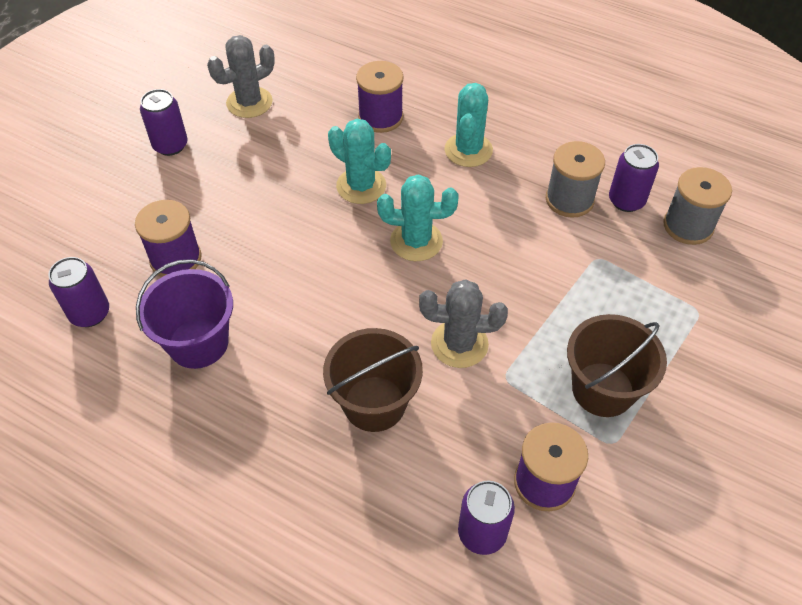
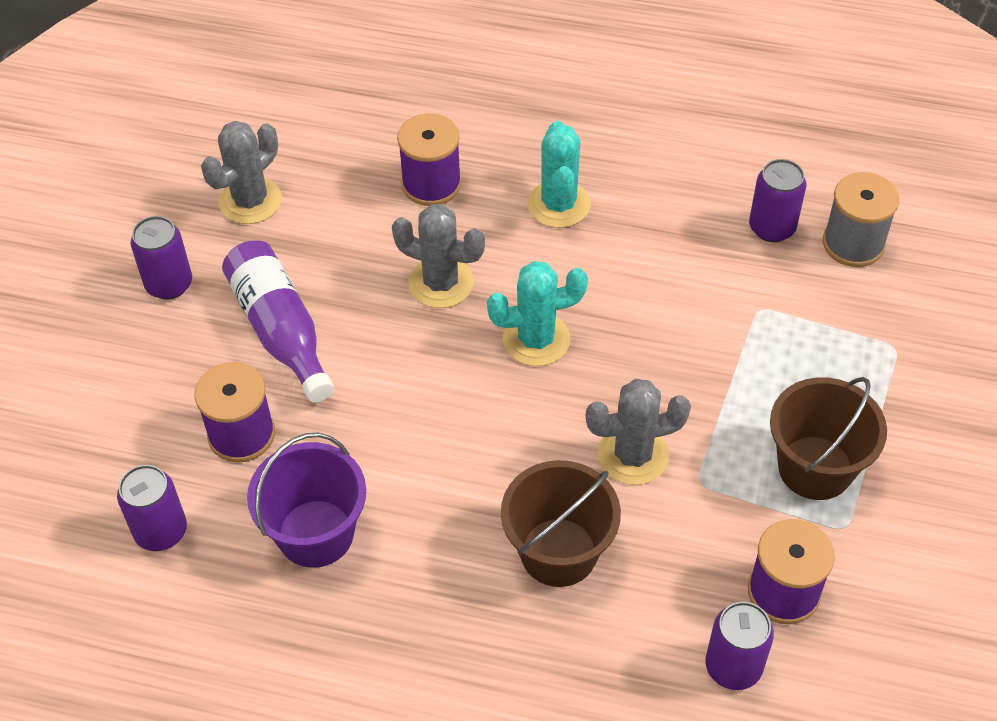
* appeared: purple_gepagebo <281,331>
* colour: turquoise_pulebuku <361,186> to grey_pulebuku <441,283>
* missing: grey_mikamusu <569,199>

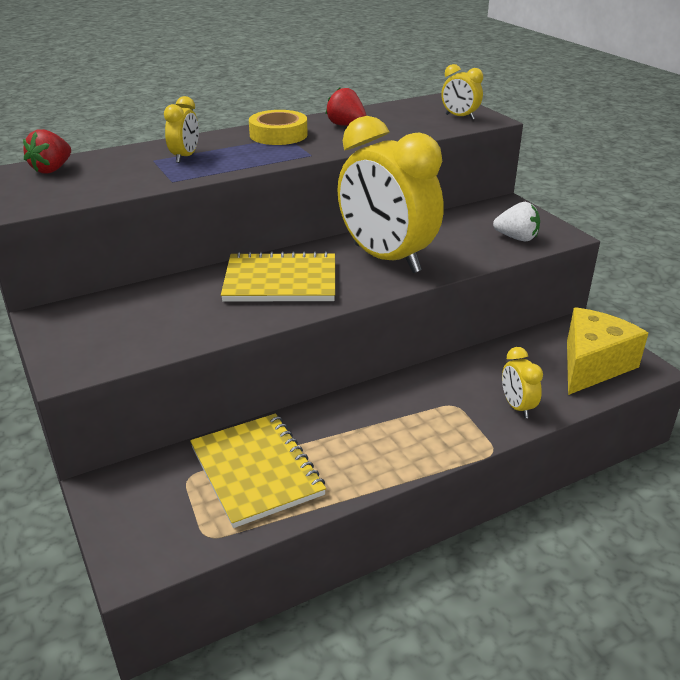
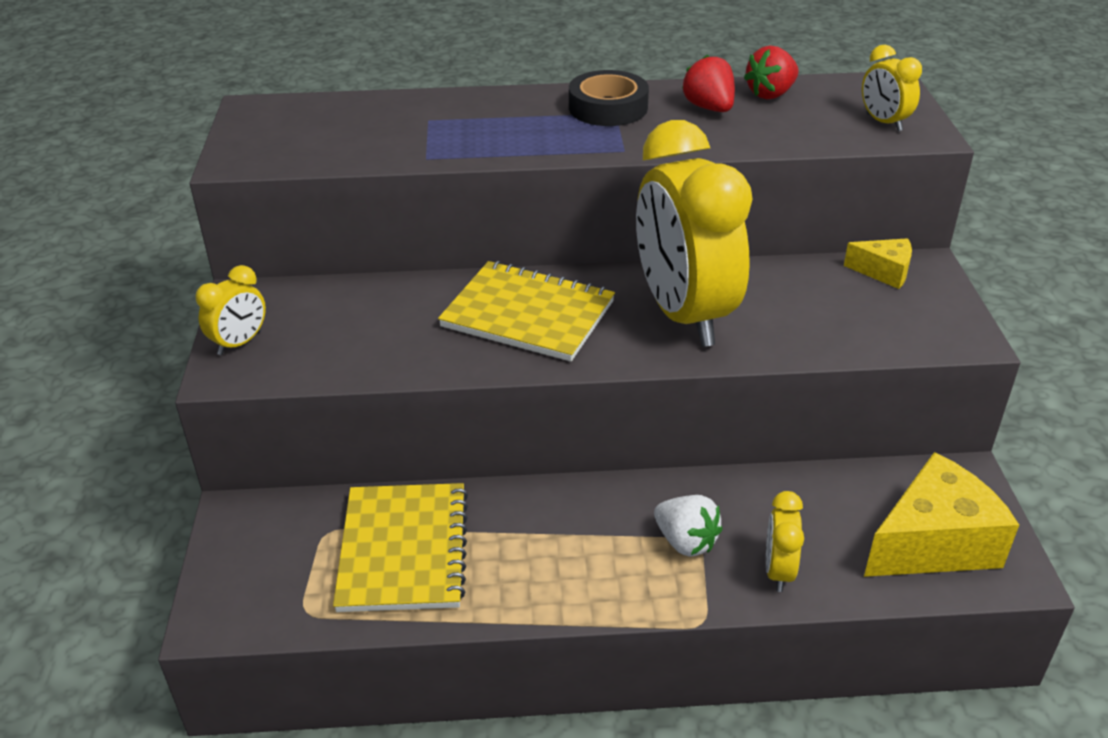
* relocated: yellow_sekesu <185,157> to <239,343>
* colour: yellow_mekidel <278,134> to black_mekidel <608,107>
* relocated: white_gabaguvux <516,238> to <685,541>
* relocated: red_gabaguvux <52,169> to <771,94>
* appeared: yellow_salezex <883,272>

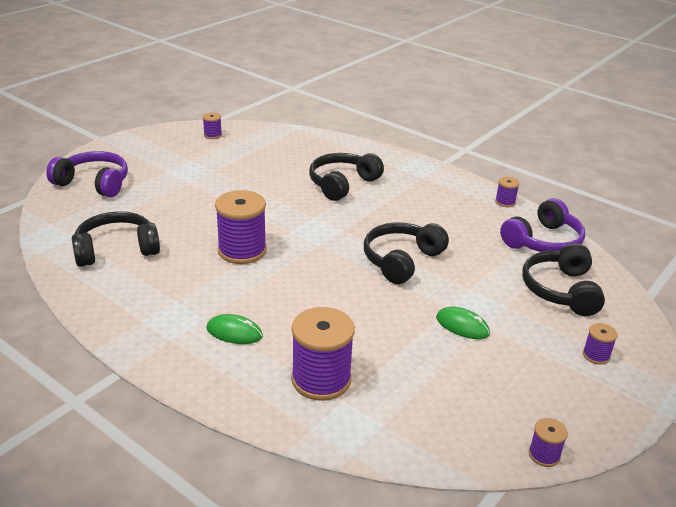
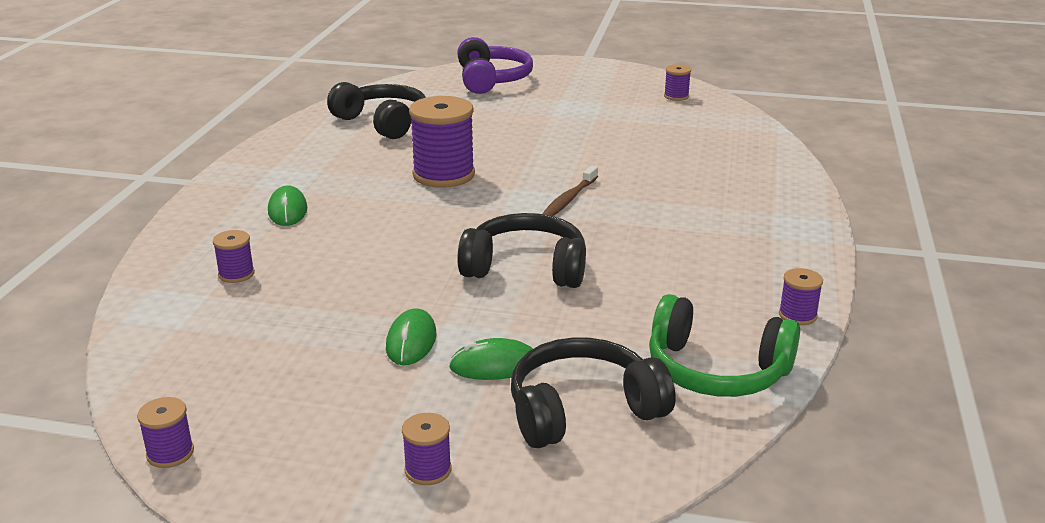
* size: purple_mikamusu <321,379> = <236,274> x0.48
* appeared: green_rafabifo <494,365>
* appeared: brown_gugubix <569,199>
* colour: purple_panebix <543,241> to green_panebix <716,370>
* missing: black_panebix <342,184>

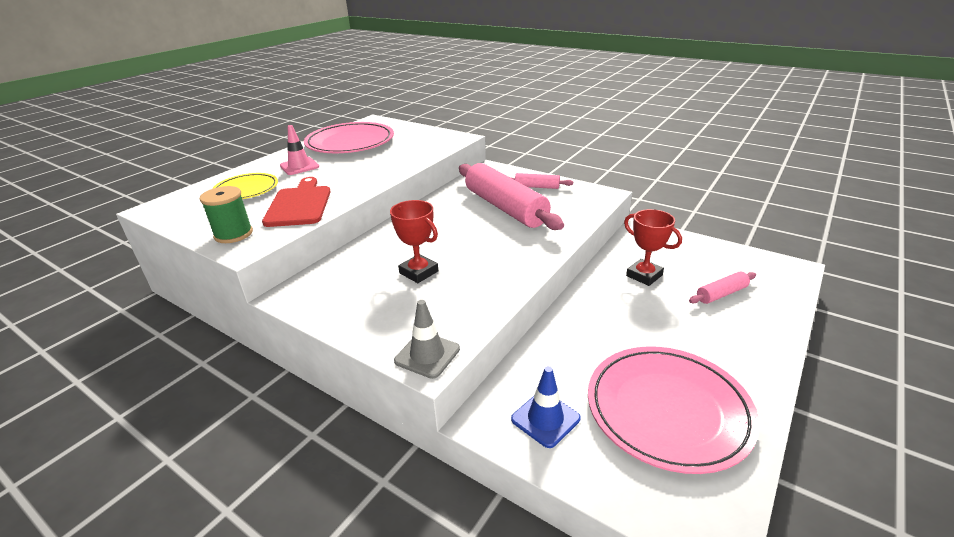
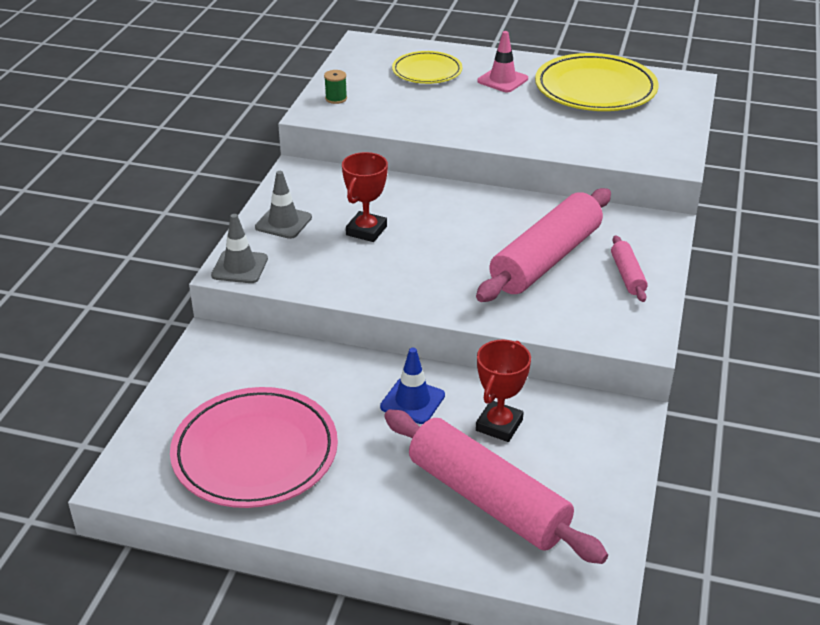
* appeared: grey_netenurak <283,222>
* size: green_mikamusu <233,234> = <336,98> x0.60
* relocated: blue_netenurak <545,419> to <412,401>
* size: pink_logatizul <721,294> = <487,499> x2.20
* colour: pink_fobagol <350,143> to yellow_fobagol <595,89>
* missing: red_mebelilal <299,204>

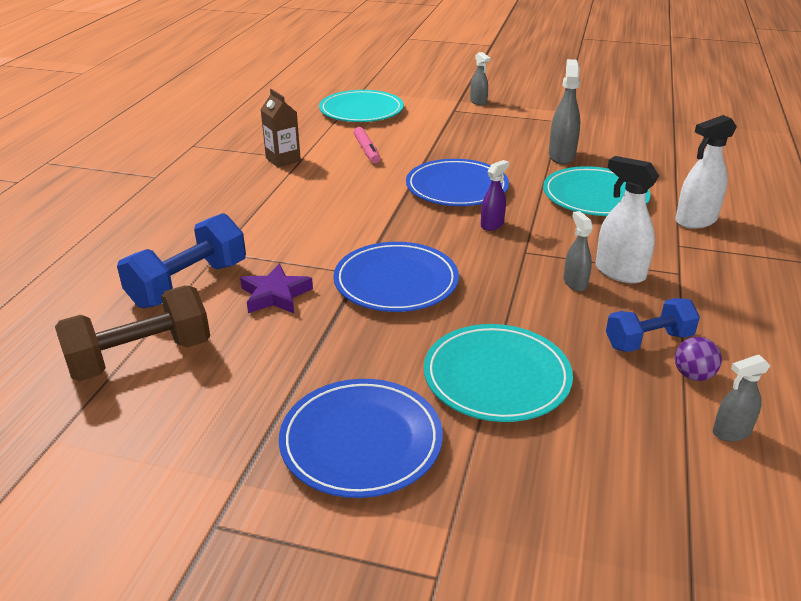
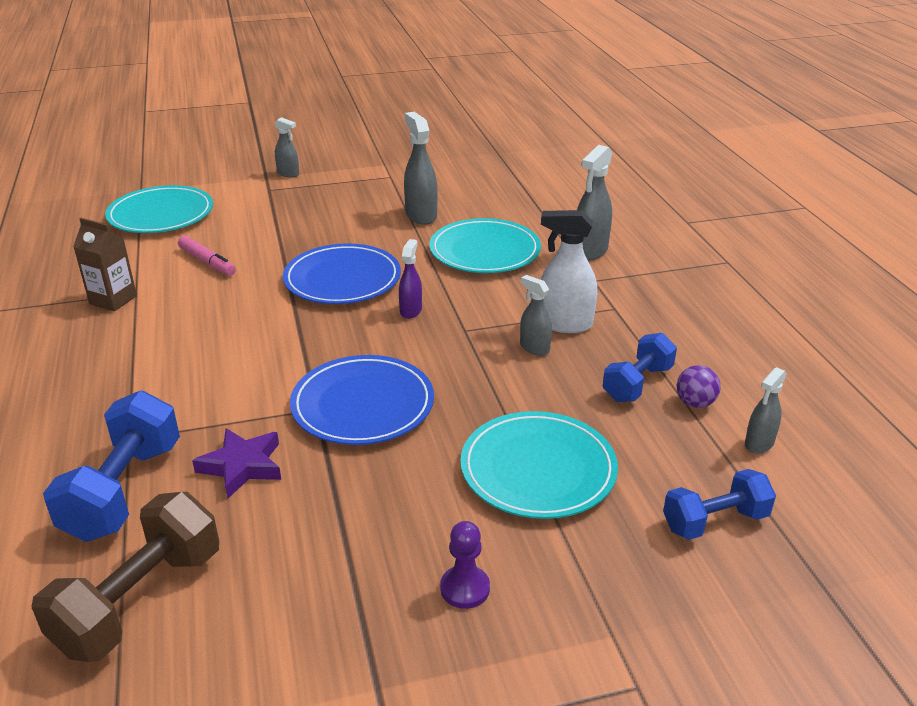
* exchanged: blue_fobagol <361,441> to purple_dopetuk <465,588>
* colour: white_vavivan <695,221> to grey_vavivan <590,251>
* appeared: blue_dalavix <715,521>

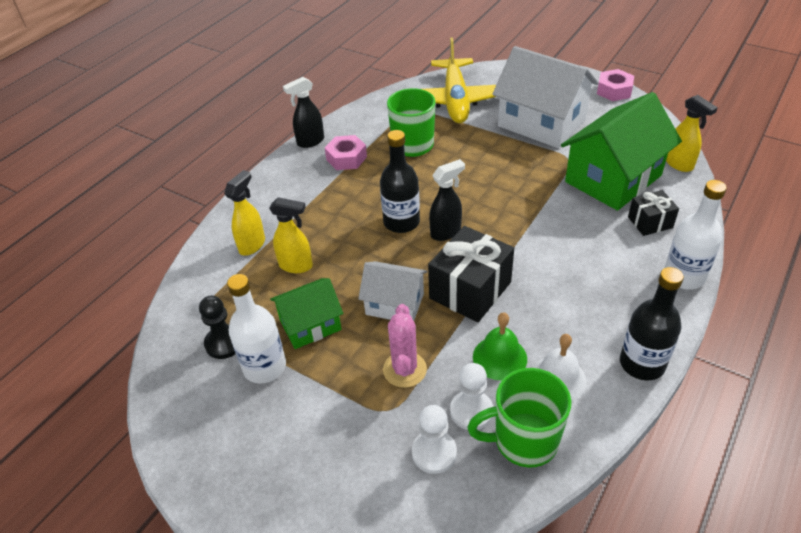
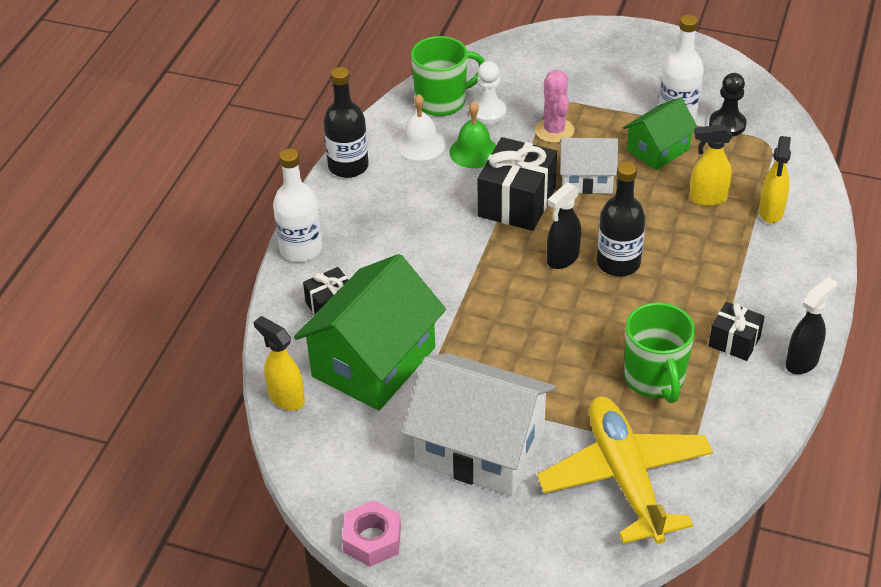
* exchanged: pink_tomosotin <346,158> to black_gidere <734,341>
* missing: white_dopetuk <434,453>

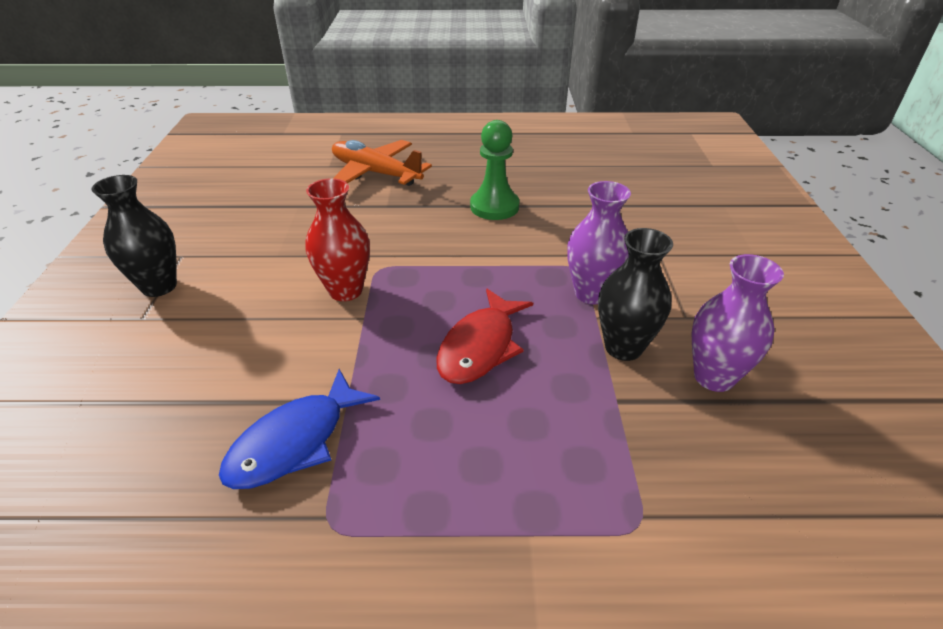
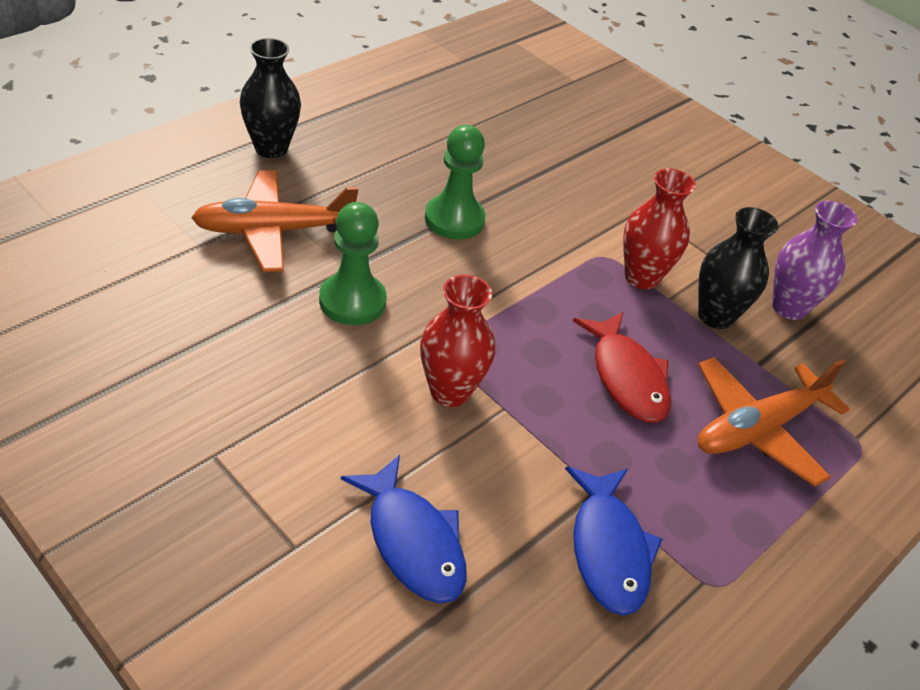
* relocated: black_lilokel <159,286> to <271,148>
* appeared: green_dopetuk <352,301>
* appeared: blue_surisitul <412,541>
* colour: purple_lilokel <591,293> to red_lilokel <641,277>
* appeared: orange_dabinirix <757,429>

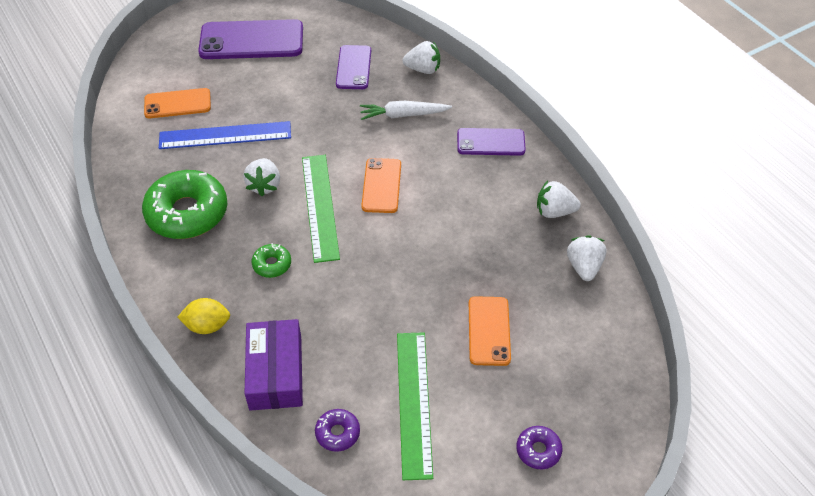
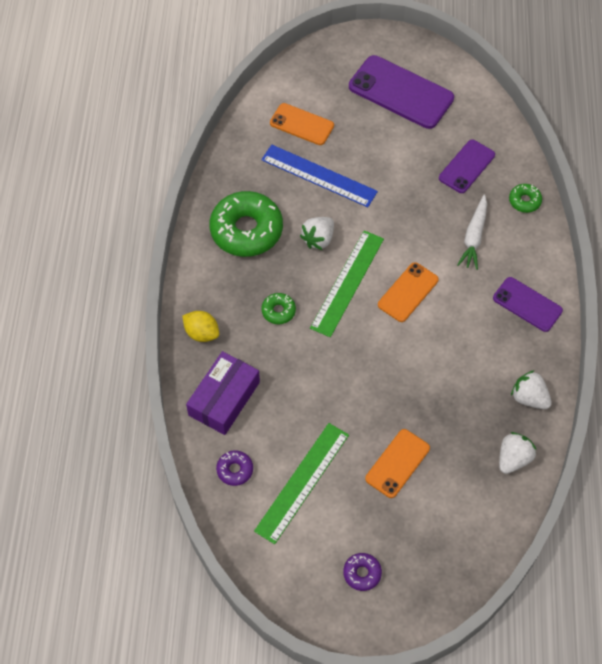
* spun: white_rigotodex <403,115> = <474,237> 105 degrees counterclockwise
* exchanged: white_gabaguvux <423,69> to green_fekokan <524,201>

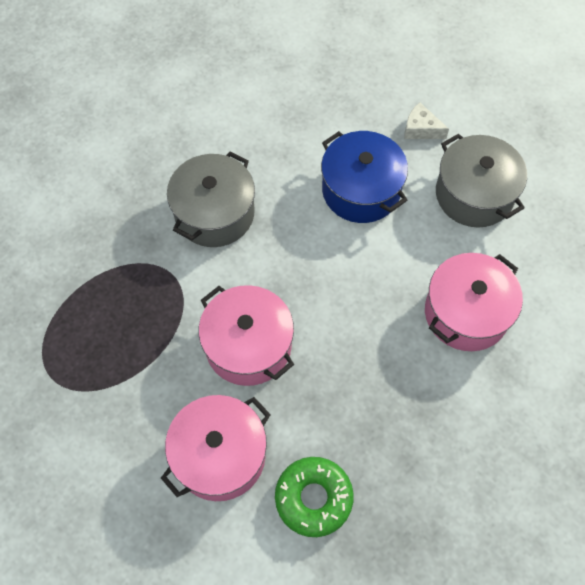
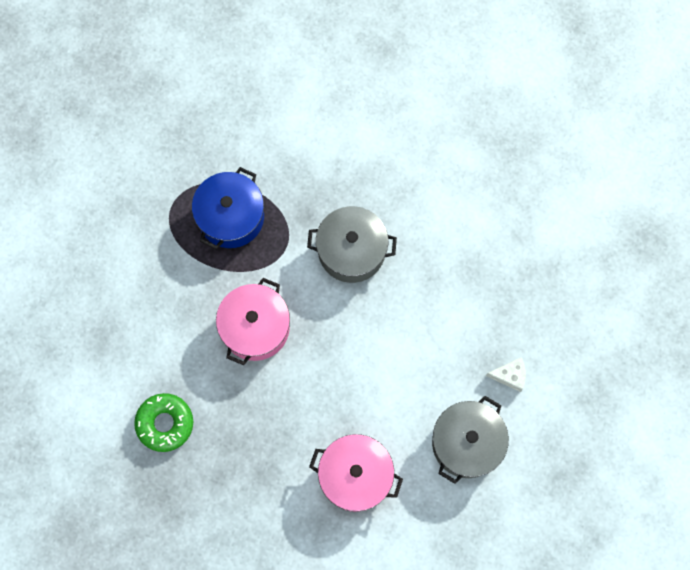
* relocated: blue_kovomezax <361,190> to <231,217>
* spun: white_salezex <421,129> = <510,375> 90 degrees clockwise
* missing: pink_kovomezax <220,455>

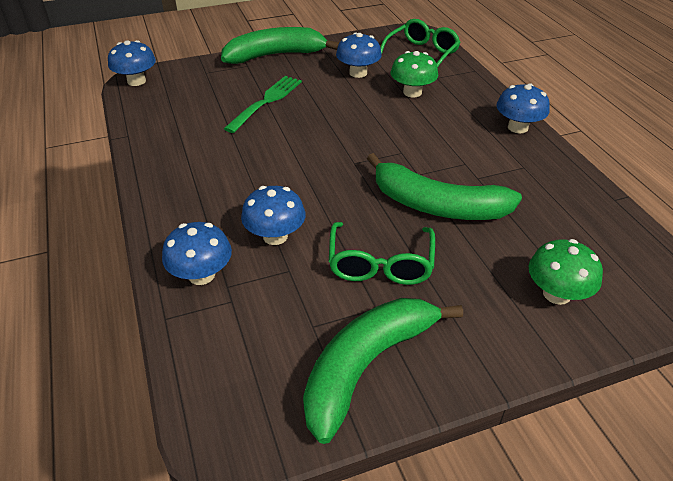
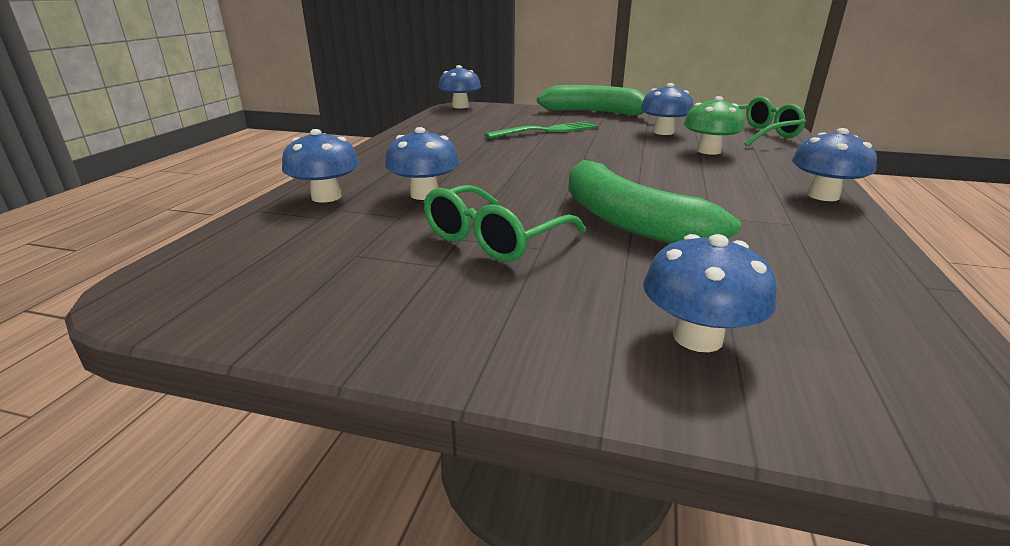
* colour: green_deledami <556,294> to blue_deledami <697,337>
* missing: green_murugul <366,366>

